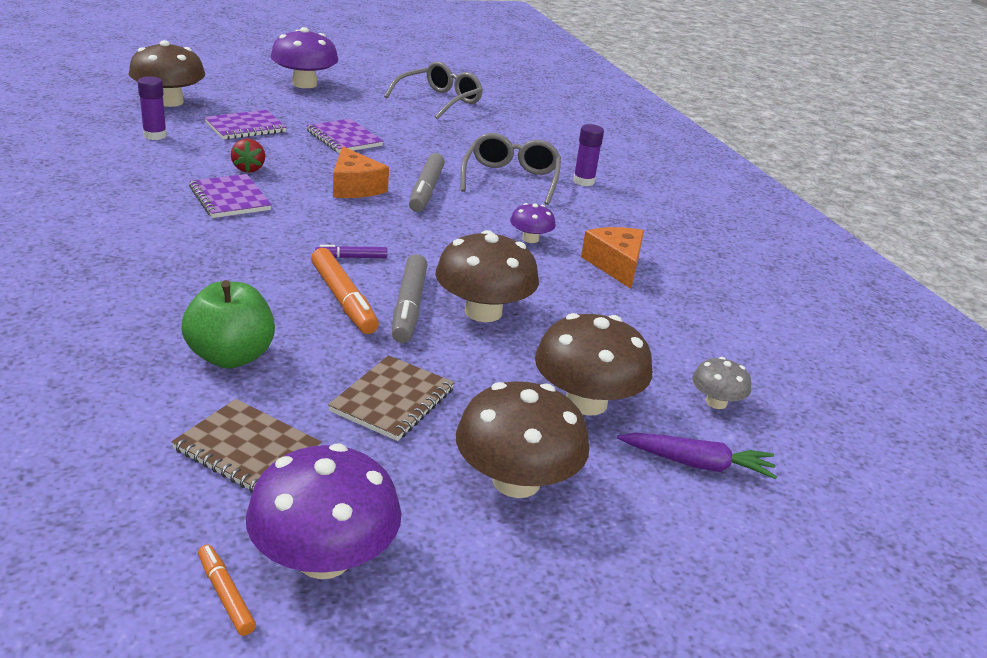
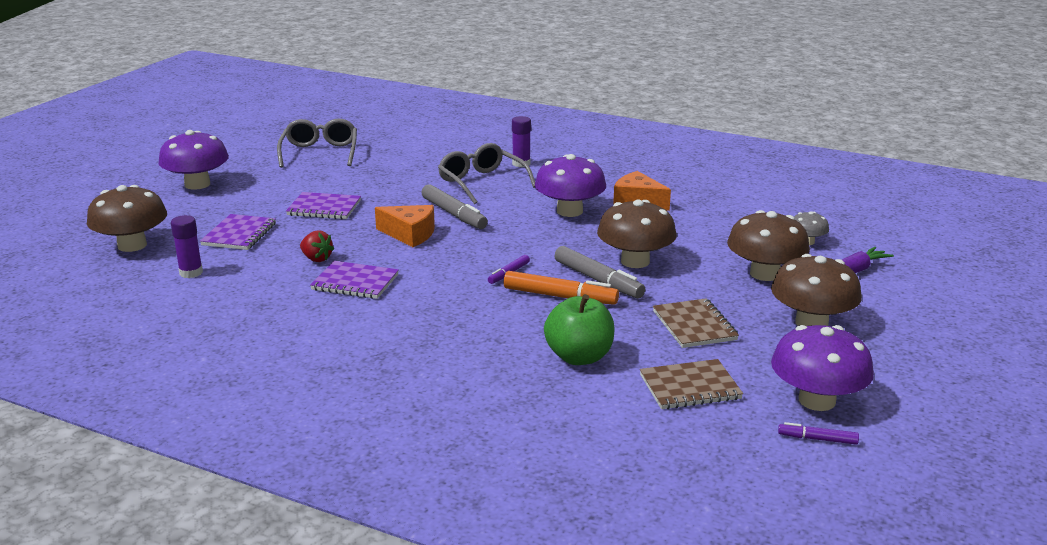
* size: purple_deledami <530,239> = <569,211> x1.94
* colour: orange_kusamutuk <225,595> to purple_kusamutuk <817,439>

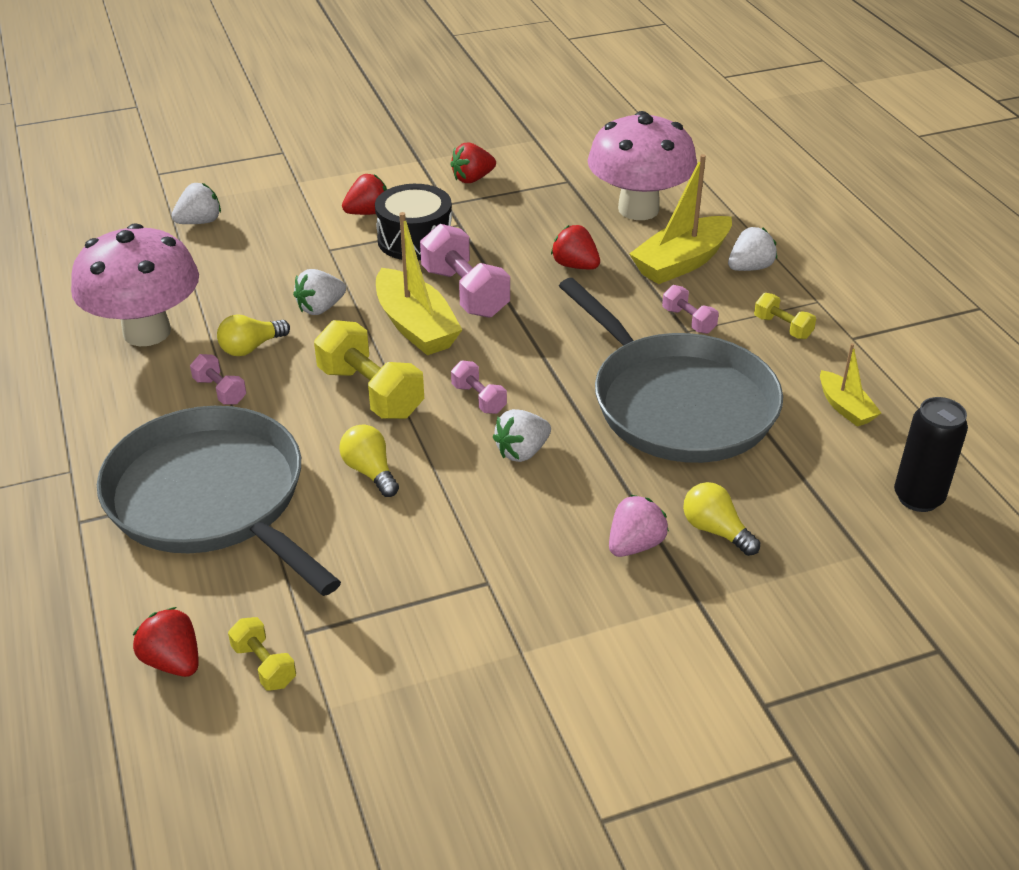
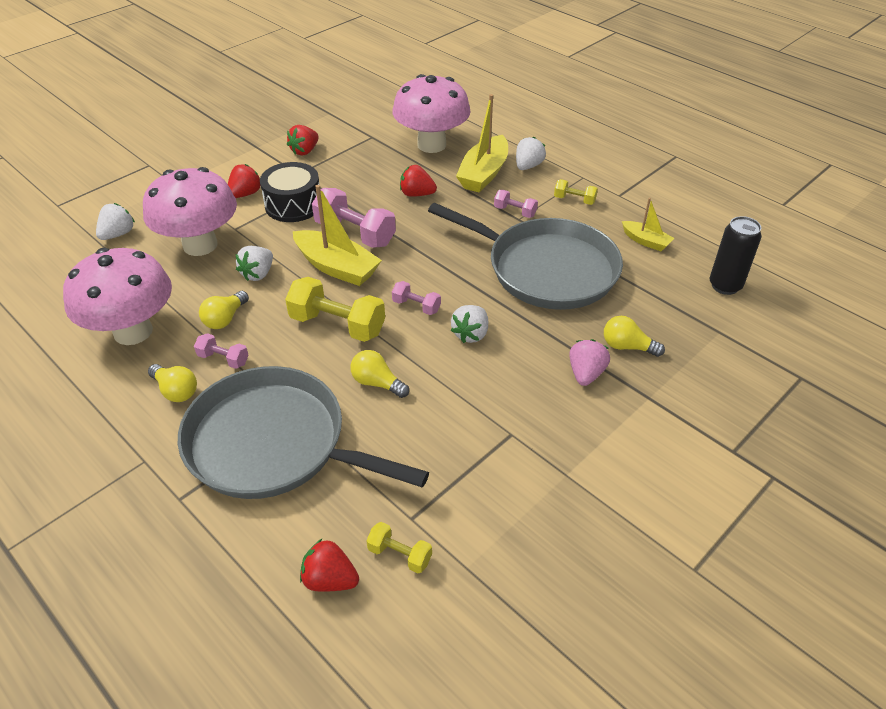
* appeared: pink_deledami <200,245>
* appeared: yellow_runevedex <176,391>

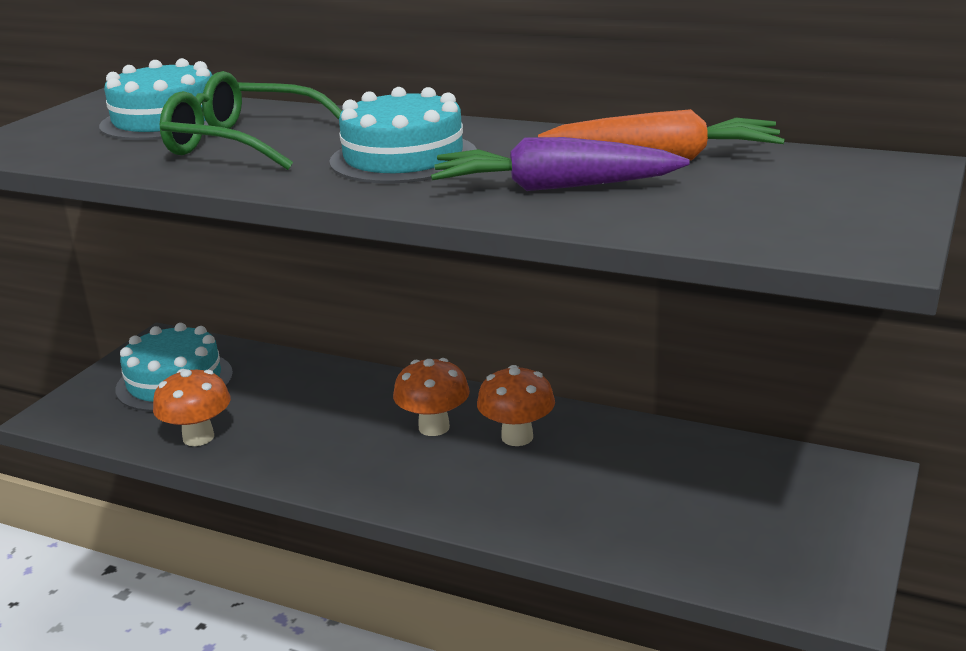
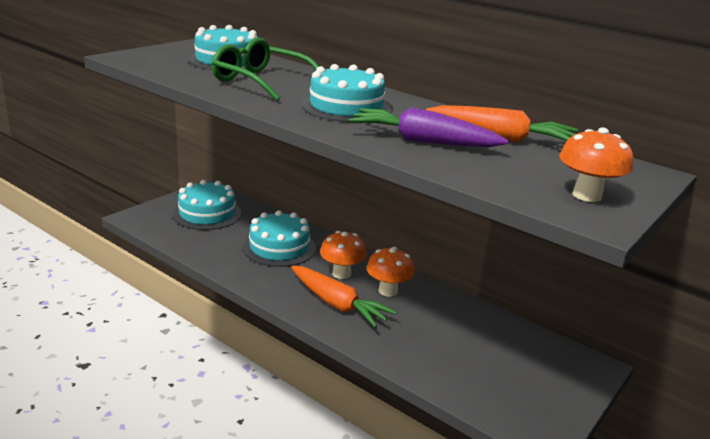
* appeared: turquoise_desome <279,247>
* appeared: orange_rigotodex <337,304>
* relocated: orange_deledami <198,437> to <587,195>

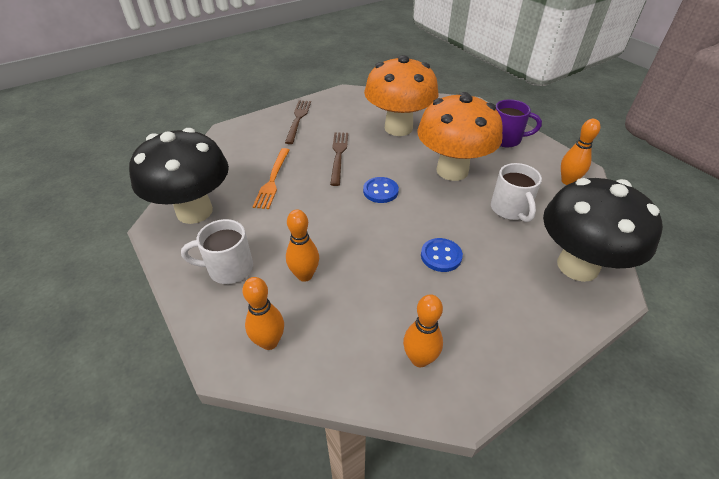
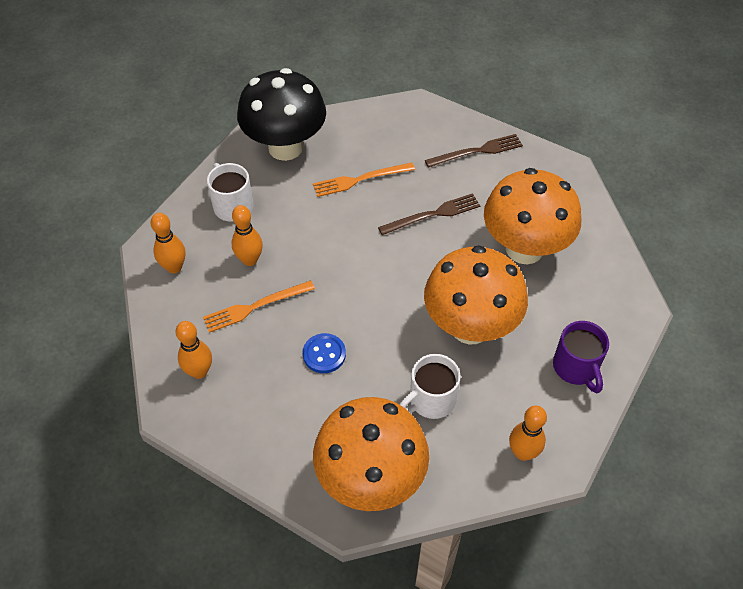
* appeared: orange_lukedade <255,307>
* colour: black_deledami <577,266> to orange_deledami <371,479>
* missing: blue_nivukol <380,191>

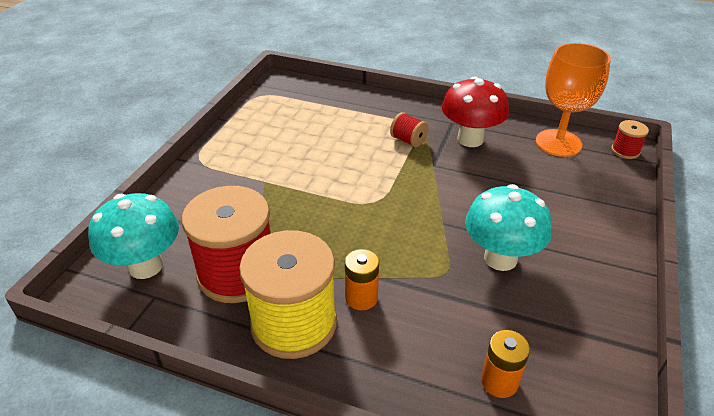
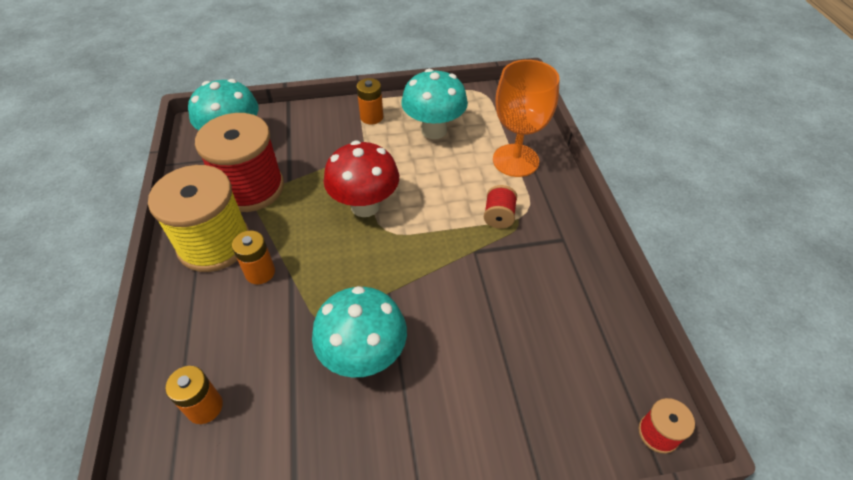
* relocated: red_deledami <470,139> to <365,206>
* appeared: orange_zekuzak <371,117>
* appeared: turquoise_deledami <434,130>
* relocated: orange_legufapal <558,143> to <515,160>

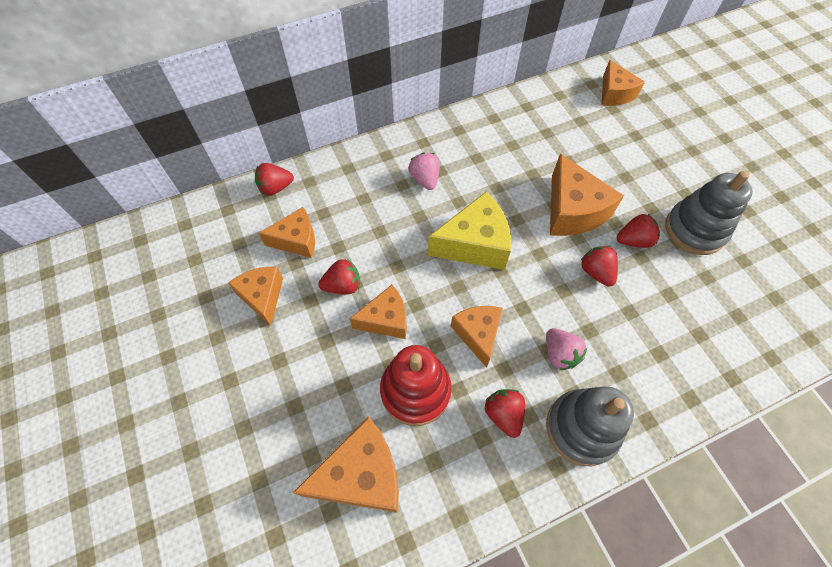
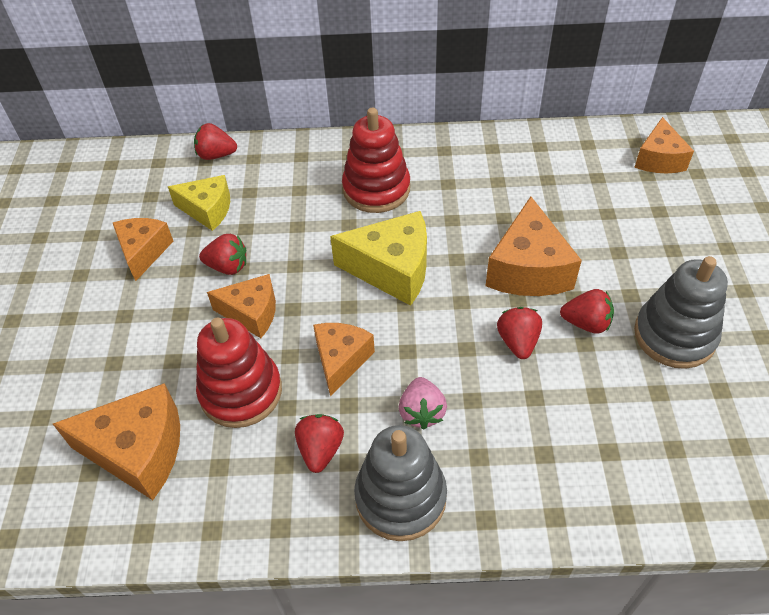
* colour: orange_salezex <297,240> to yellow_salezex <208,210>
* exchanged: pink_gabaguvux <425,179> to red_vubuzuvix <376,189>

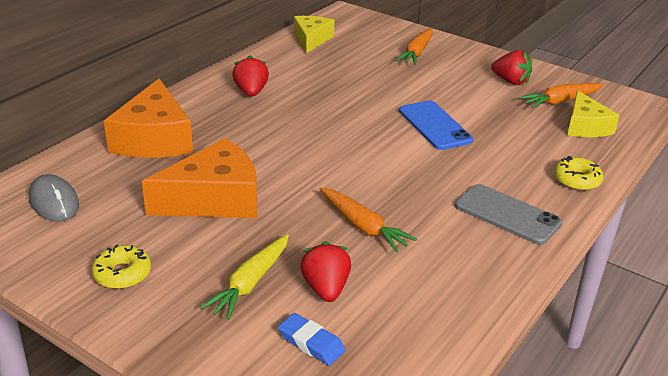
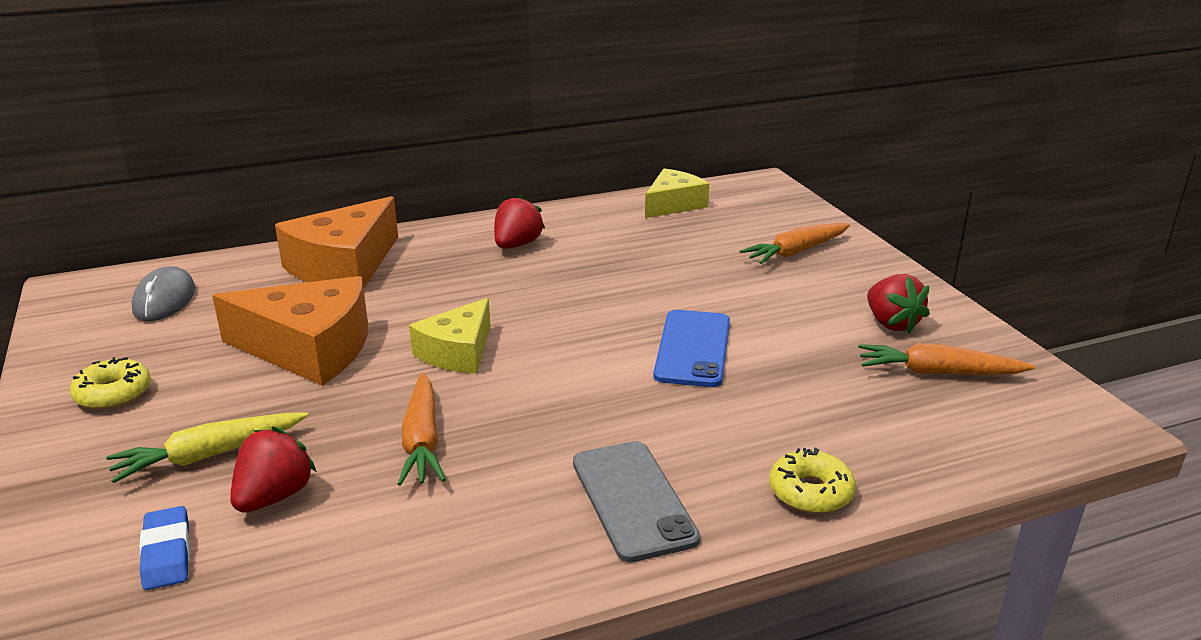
* relocated: yellow_salezex <585,126> to <458,352>

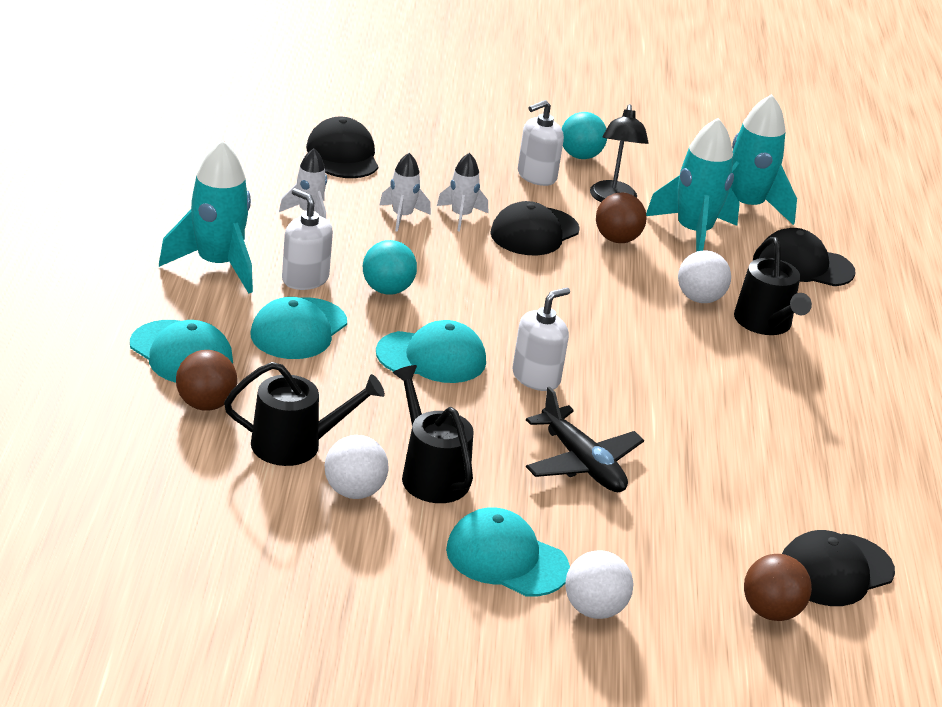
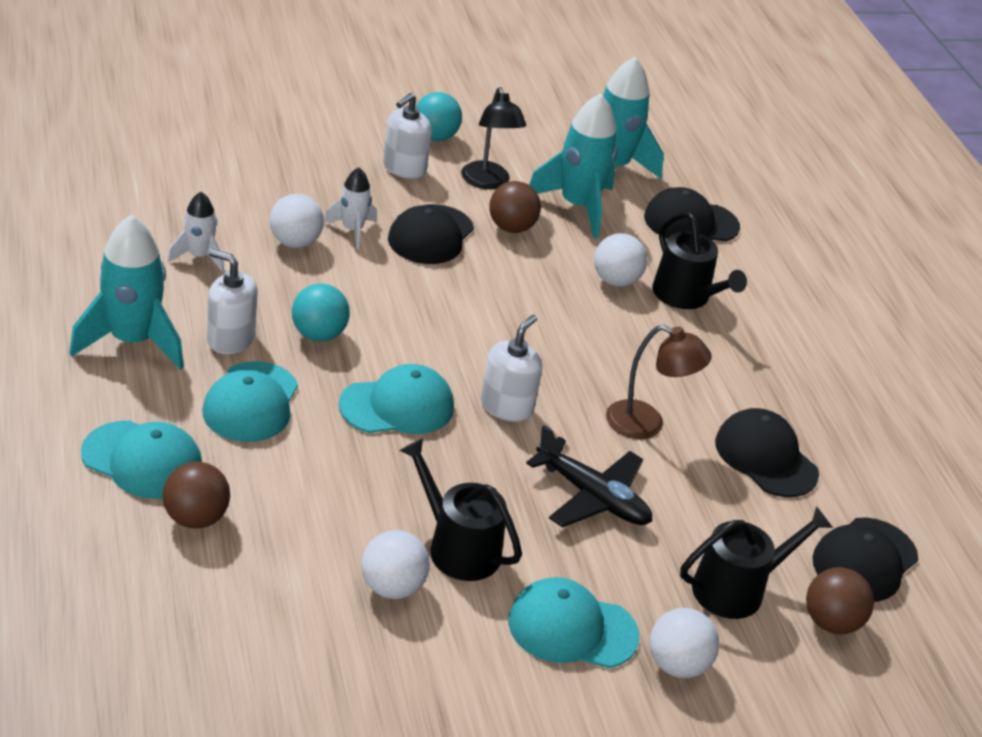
* exchanged: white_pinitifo <402,216> to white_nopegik <295,242>
* appeared: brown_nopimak <646,424>
* relocated: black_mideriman <295,445> to <736,589>
* relocated: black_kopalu <343,155> to <765,458>

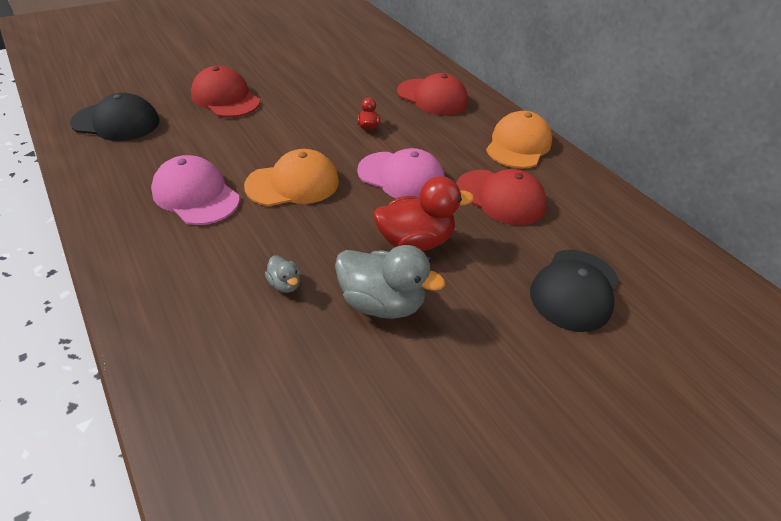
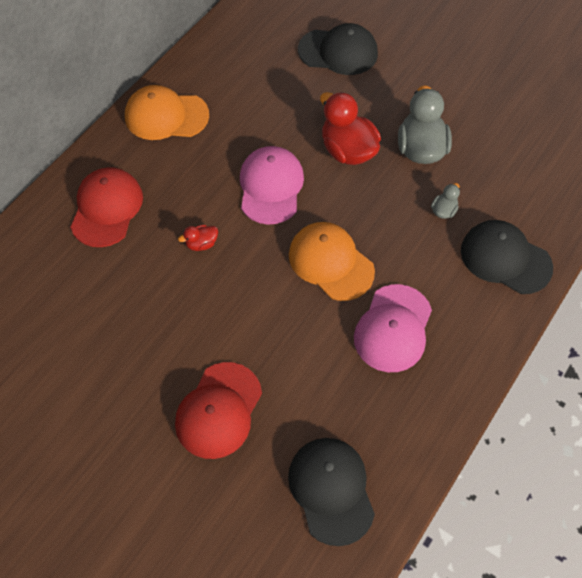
* appeared: black_kopalu <505,258>
* missing: red_kopalu <500,197>

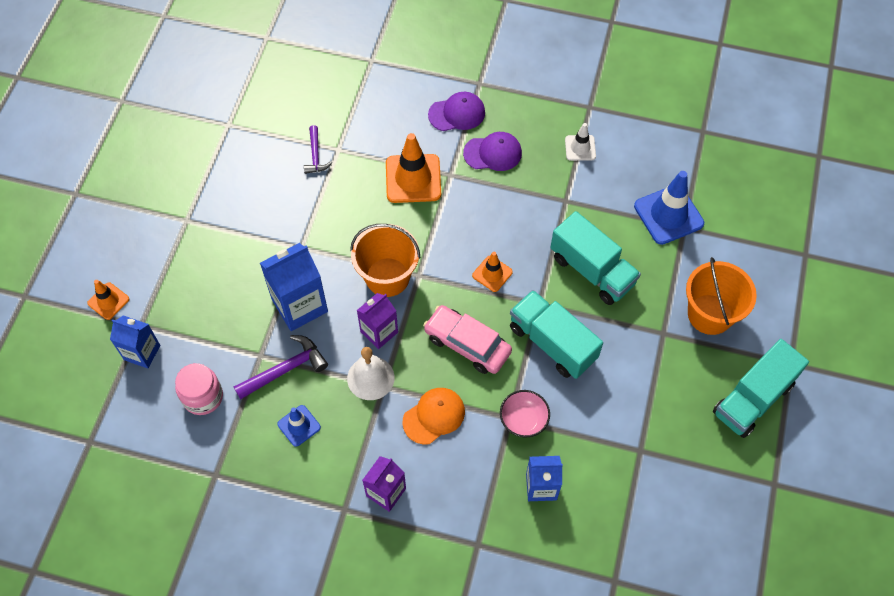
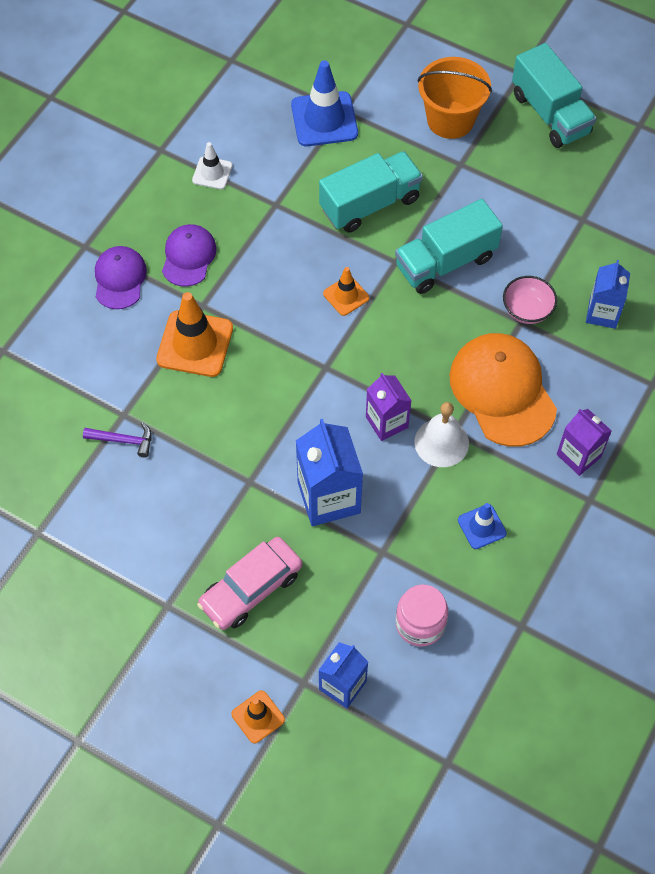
* relocated: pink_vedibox <467,344> to <251,588>
* size: orange_kopalu <434,416> = <502,391> x1.71
* missing: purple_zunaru <285,369>
* missing: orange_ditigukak <387,277>

